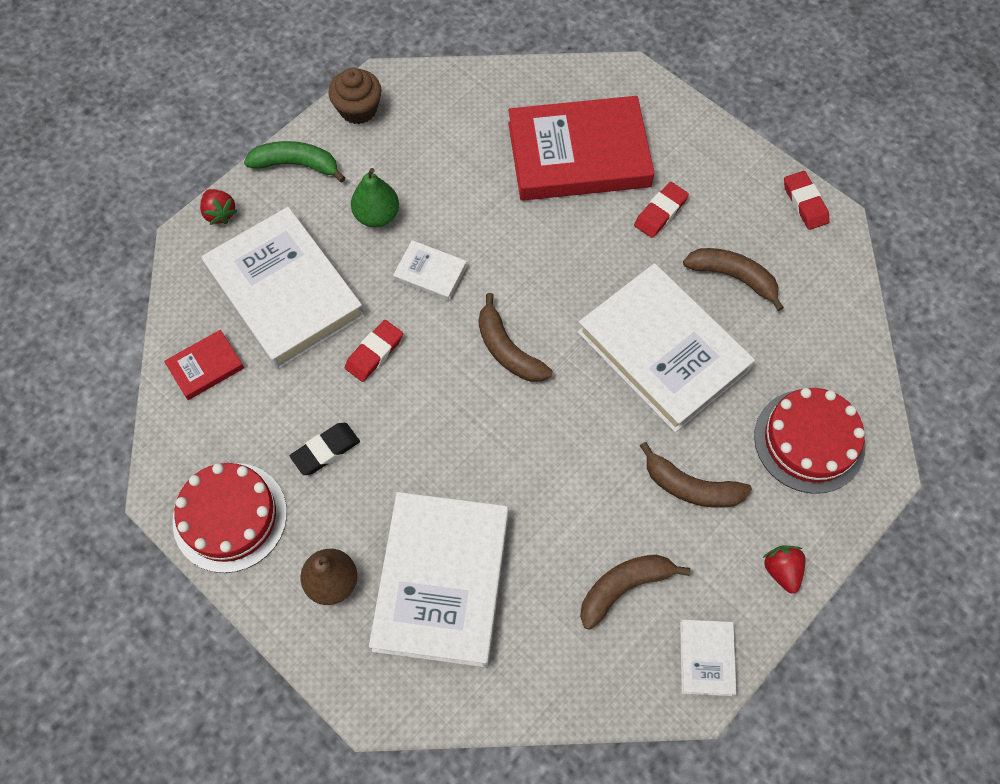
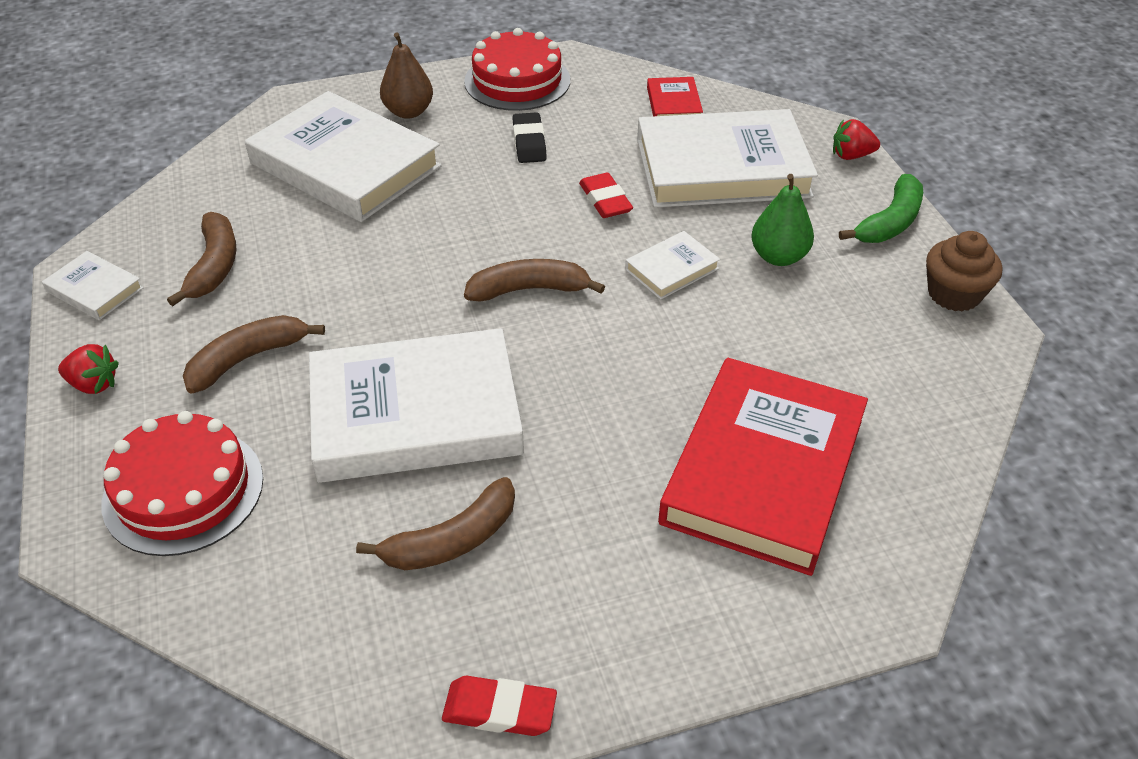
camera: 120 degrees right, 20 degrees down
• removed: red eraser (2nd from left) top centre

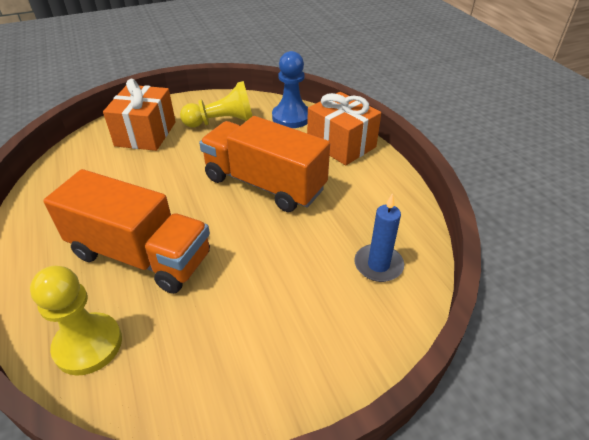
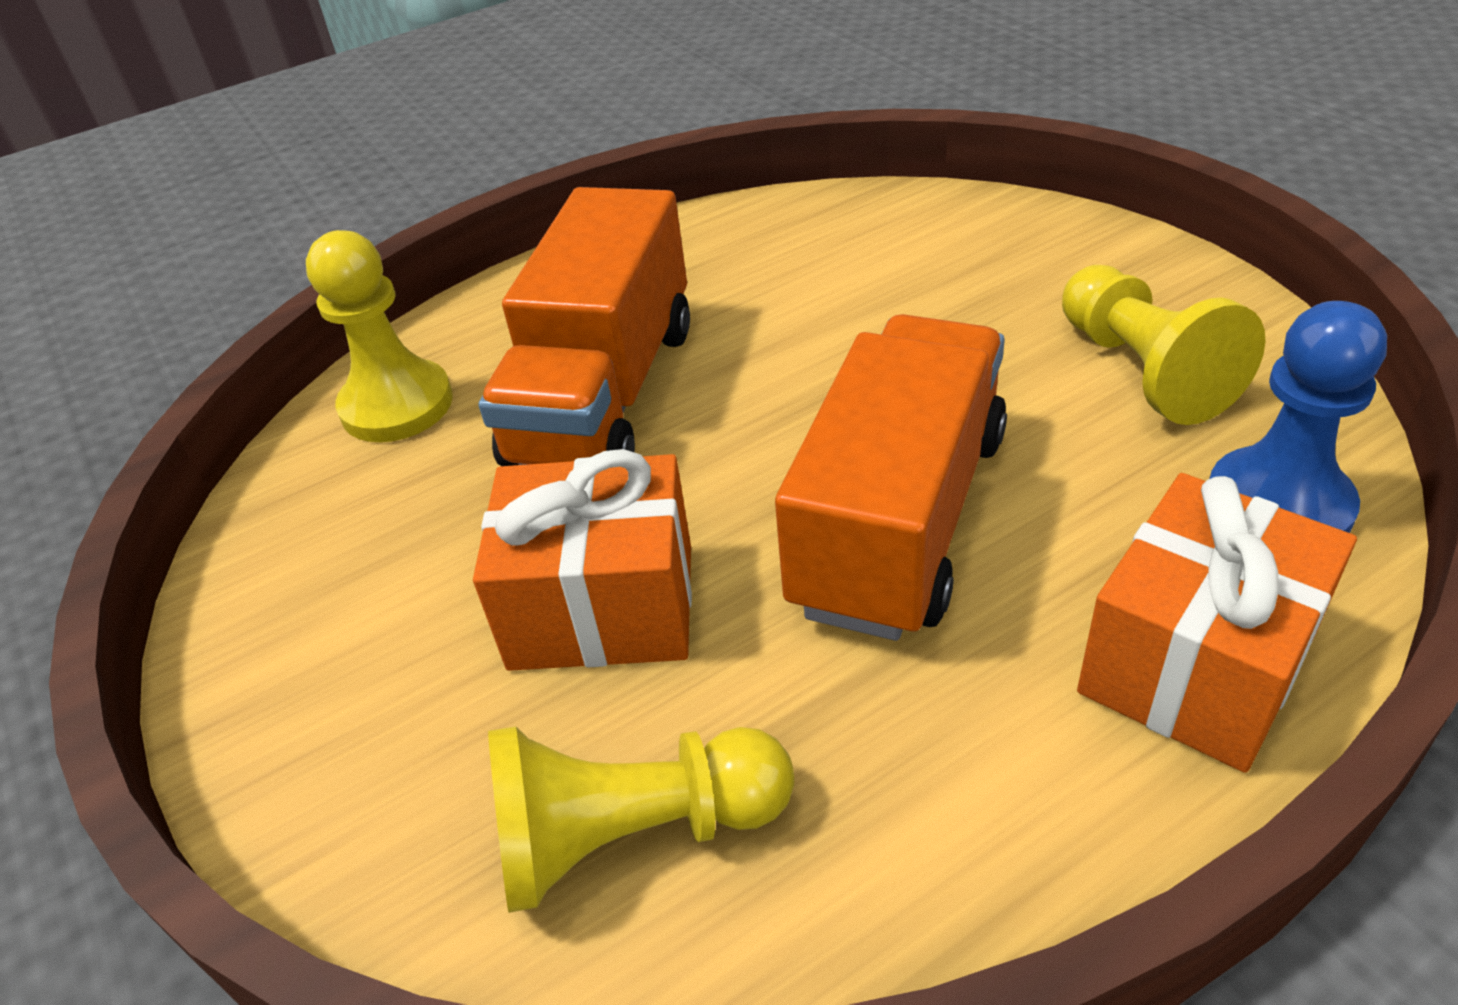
camera: 85 degrees right, 0 degrees up
• moved: orange gift (1st from left) top left to centre
• replaced: blue candle centre to yellow pawn (2nd from left) bottom centre

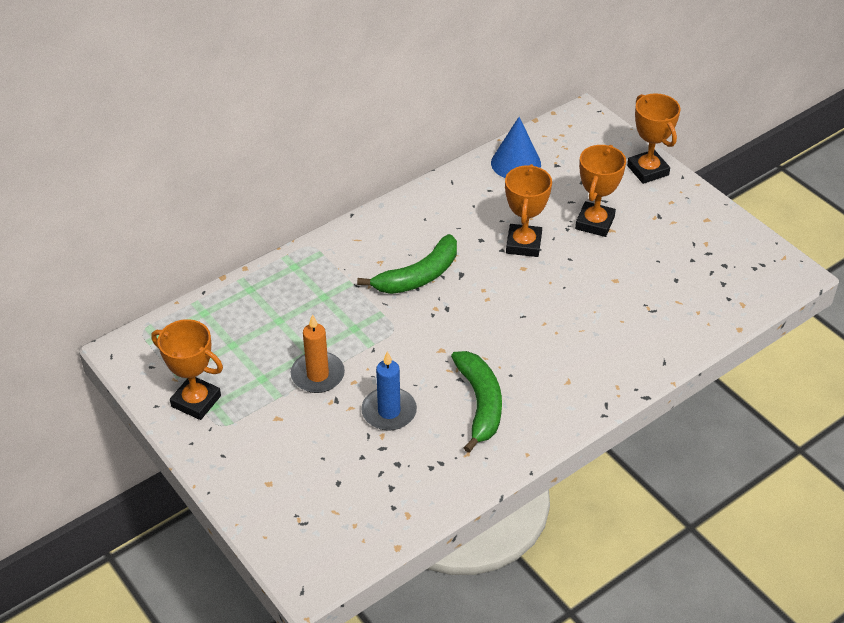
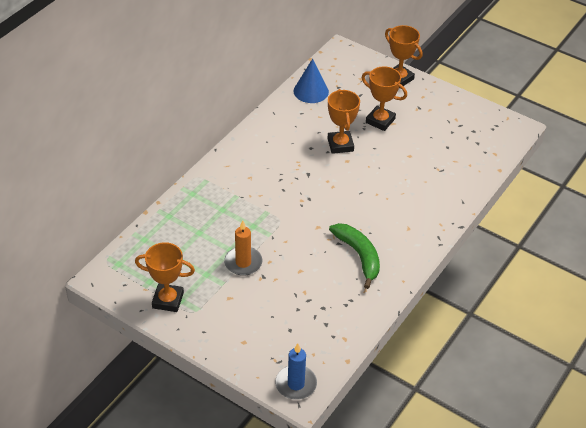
camera: 20 degrees left, 0 degrees up
• turned: orange trophy (3rd from left) top right = top centre 60 degrees counterclockwise
• removed: green banana (1st from left) centre
• moved: blue candle centre to bottom centre

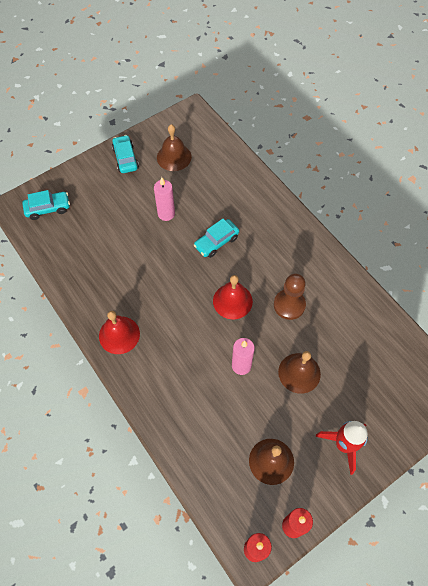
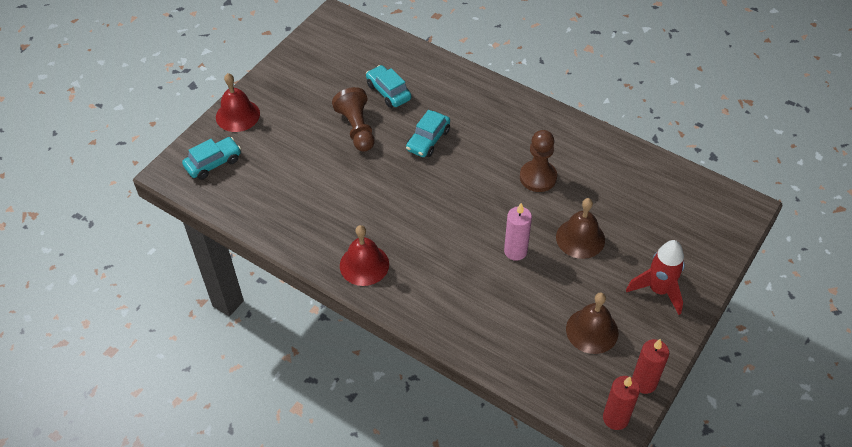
camera: 20 degrees left, 10 degrees down
• removed: brown bell (1st from left) top centre
• moved: turquoise car (2nd from left) top left to top centre
• replaced: pink candle (1st from left) centre to brown pawn (1st from left) top centre
• moved: red bell (2nd from left in the first image) centre to red bell (1st from left) top left

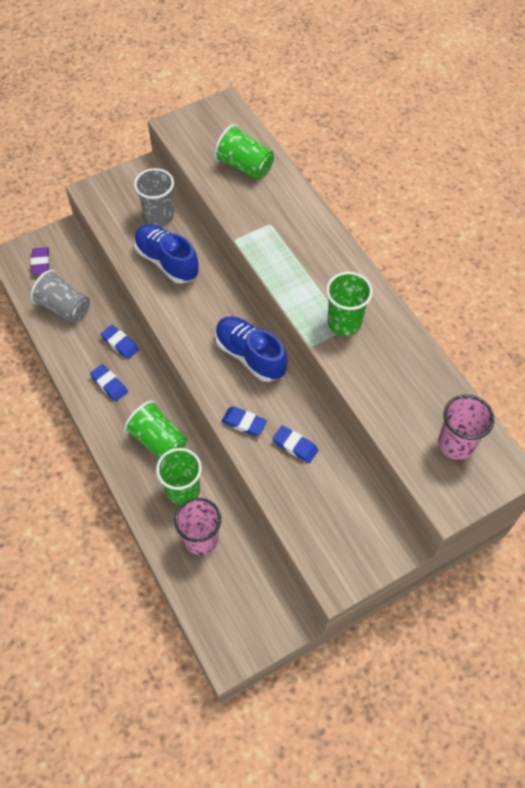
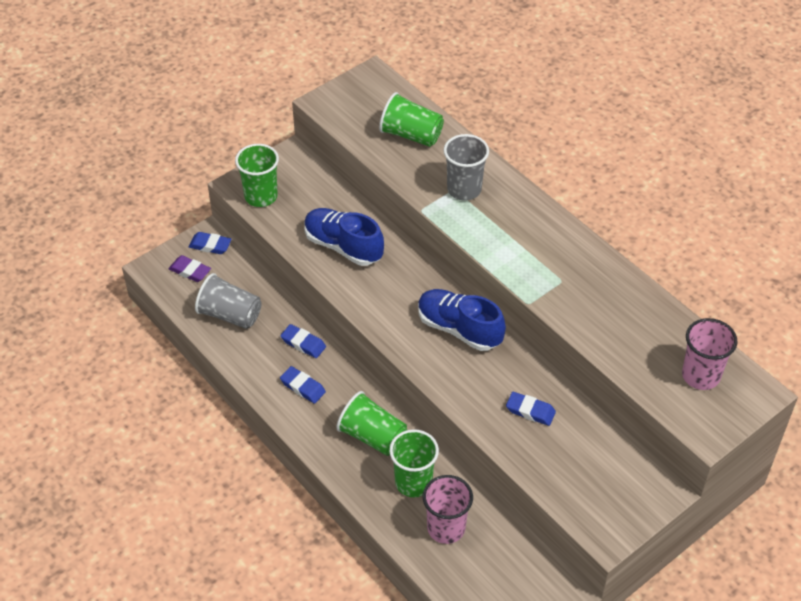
camera: 10 degrees left, 10 degrees down
• moved: grey cup (2nd from left) top left to top centre
• turned: purple eraser top left = middle left 45 degrees counterclockwise
• moved: green cup (4th from left in the first image) centre to green cup (1st from left) top left
• moved: blue eraser (3rd from left in the first image) centre to blue eraser (1st from left) middle left

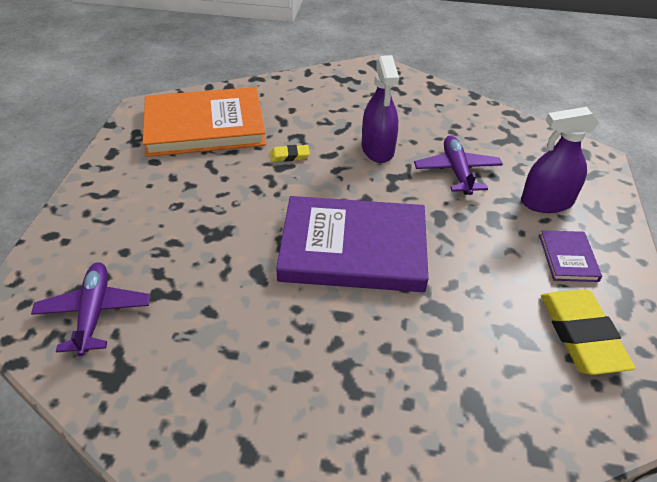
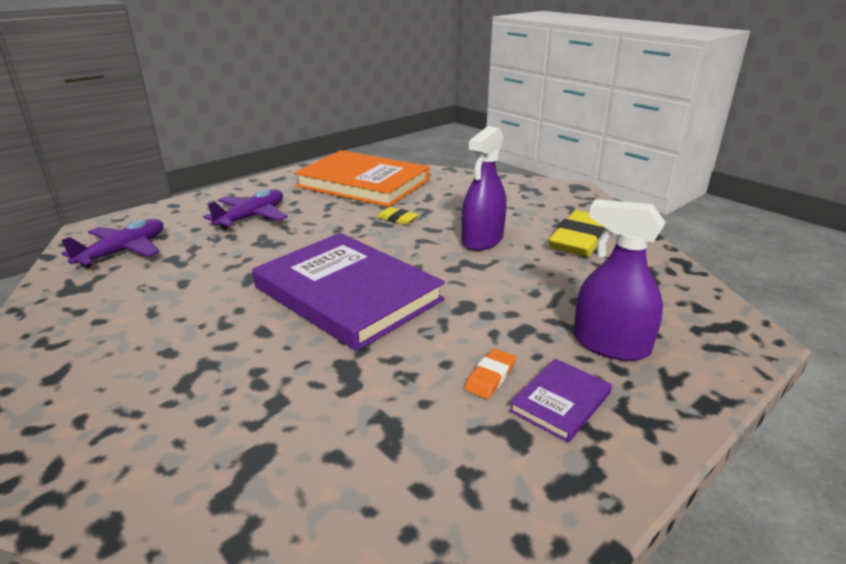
camera: 40 degrees right, 15 degrees down
• moved: purple plane (2nd from left) middle right to middle left
• moved: yellow eraser (2nd from left) bottom right to middle right
• added: orange eraser centre

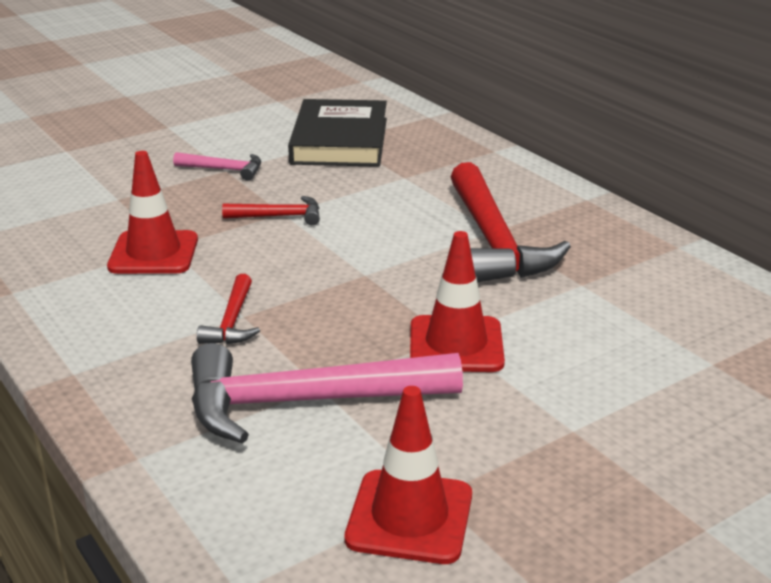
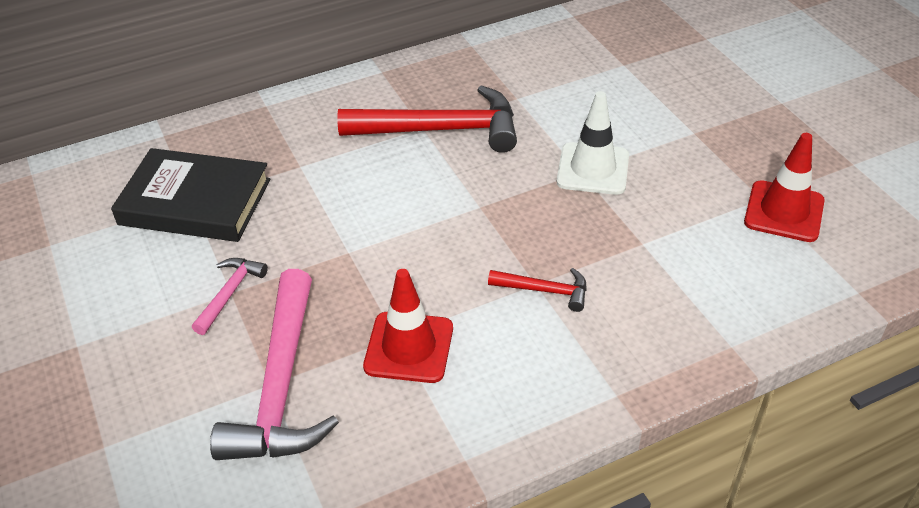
camera: 80 degrees left, 15 degrees up
• removed: red hammer (2nd from left) centre
• recoloured: red traffic cone (3rd from left) centre to white traffic cone top centre
• moved: pink hammer (2nd from left) bottom centre to bottom left

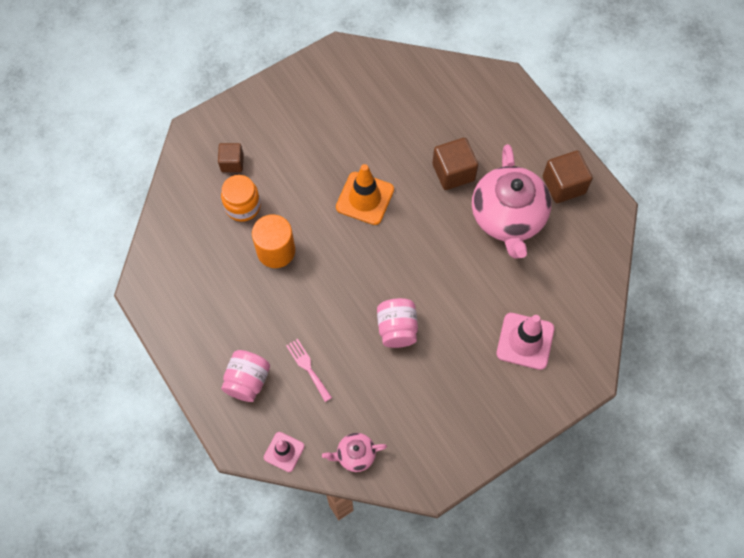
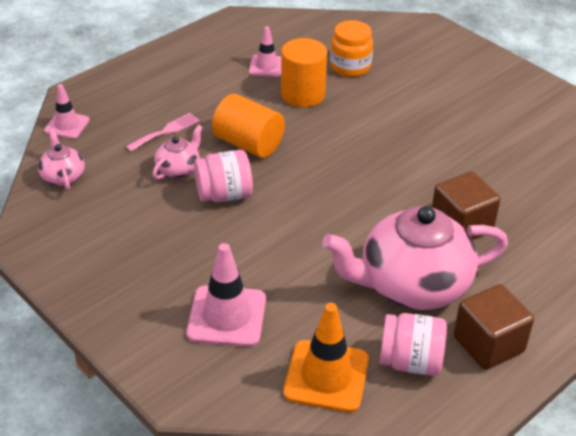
camera: 80 degrees right, 25 degrees down
• removed: brown cube (1st from left) top left
• moved: orange traffic cone centre to bottom centre
• moved: pink jar (1st from left in the first image) bottom left to pink jar (2nd from left) bottom right
• added: pink traffic cone (3rd from left) top centre
• added: orange cylinder (1st from left) top centre
• added: pink teapot (2nd from left) middle left

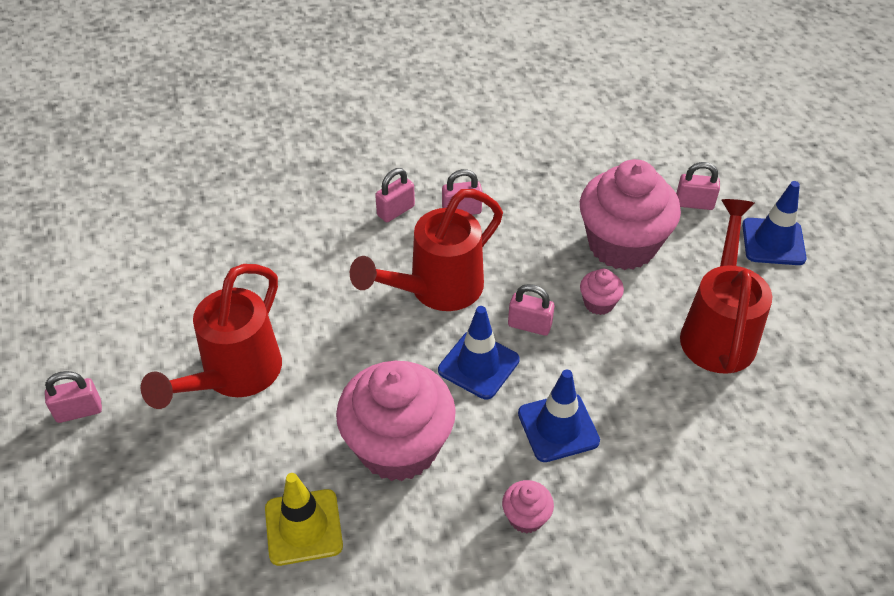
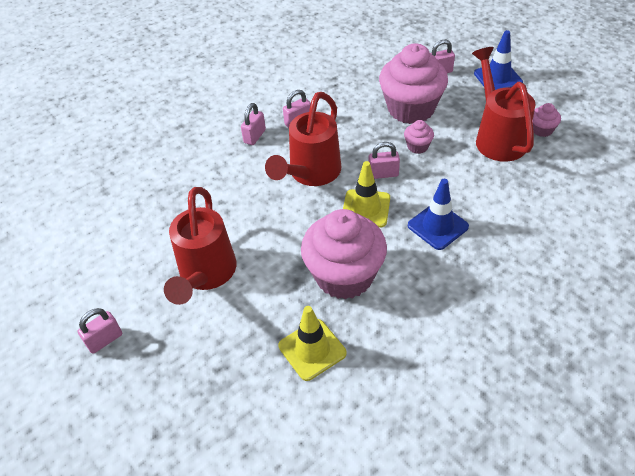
camera: 20 degrees left, 0 degrees up
• recoloured: blue traffic cone (1st from left) centre to yellow traffic cone (2nd from left) centre
• moved: pink cupcake (2nd from left in the first image) bottom centre to pink cupcake (4th from left) top right

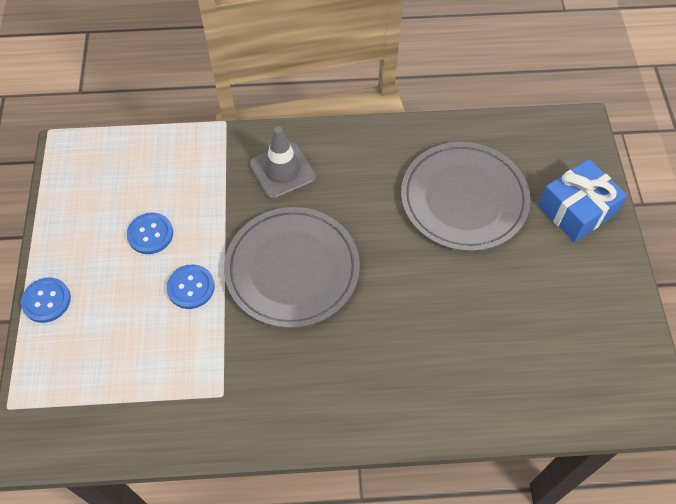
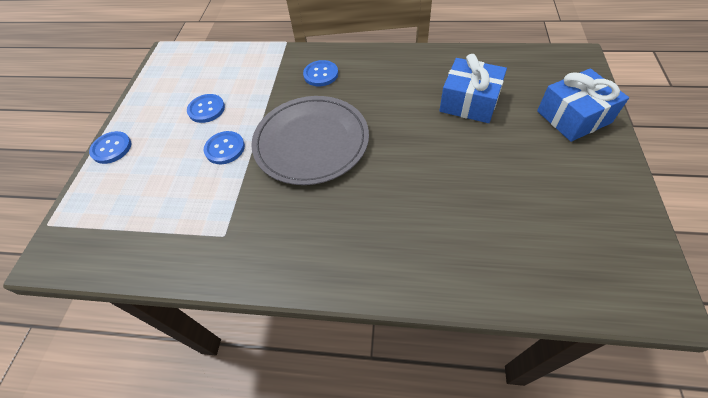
camera: 15 degrees right, 5 degrees down
• replaced: grey traffic cone top centre to blue button (4th from left) top centre
• replaced: grey plate (2nd from left) middle right to blue gift (1st from left) top right

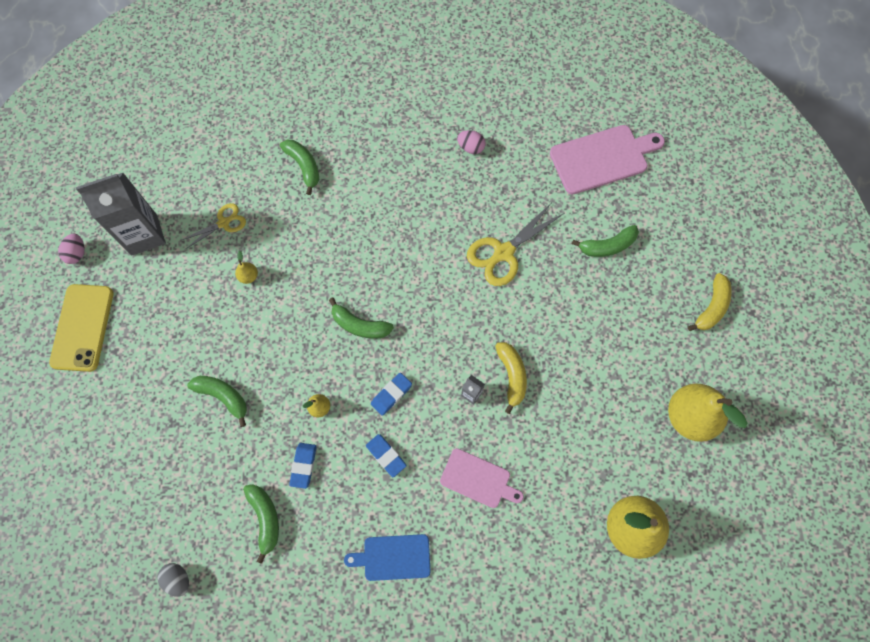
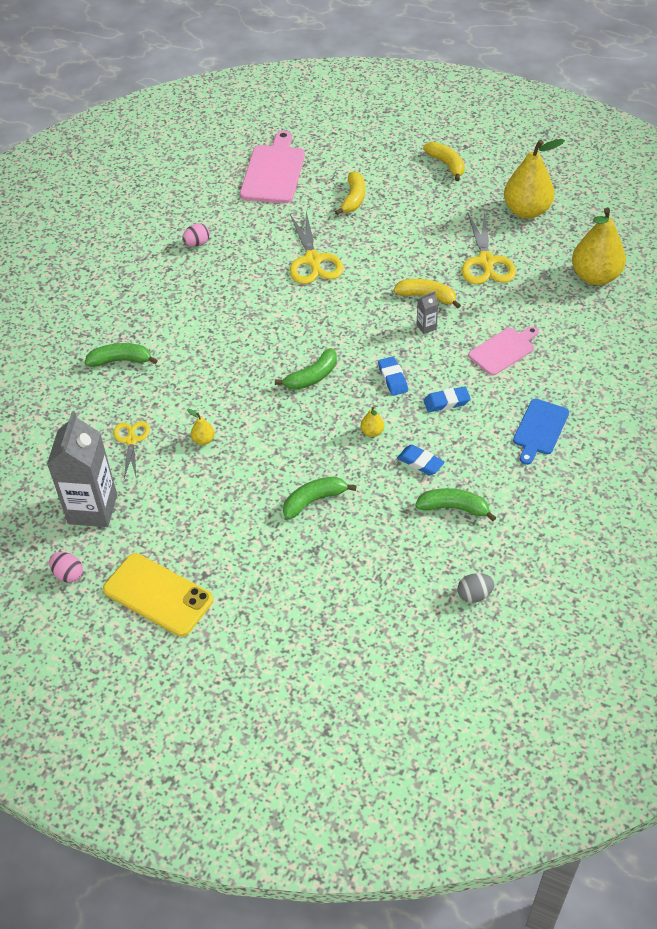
camera: 60 degrees left, 20 degrees down
• recoloured: green banana (5th from left) middle right to yellow banana (1st from left) top centre
• added: yellow scissors (3rd from left) top right

